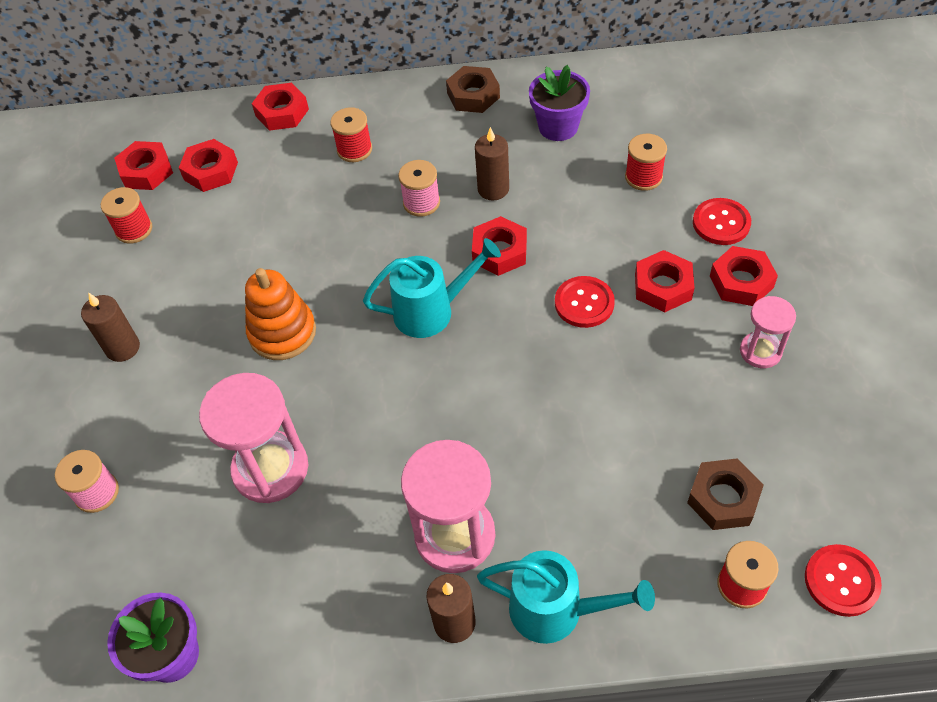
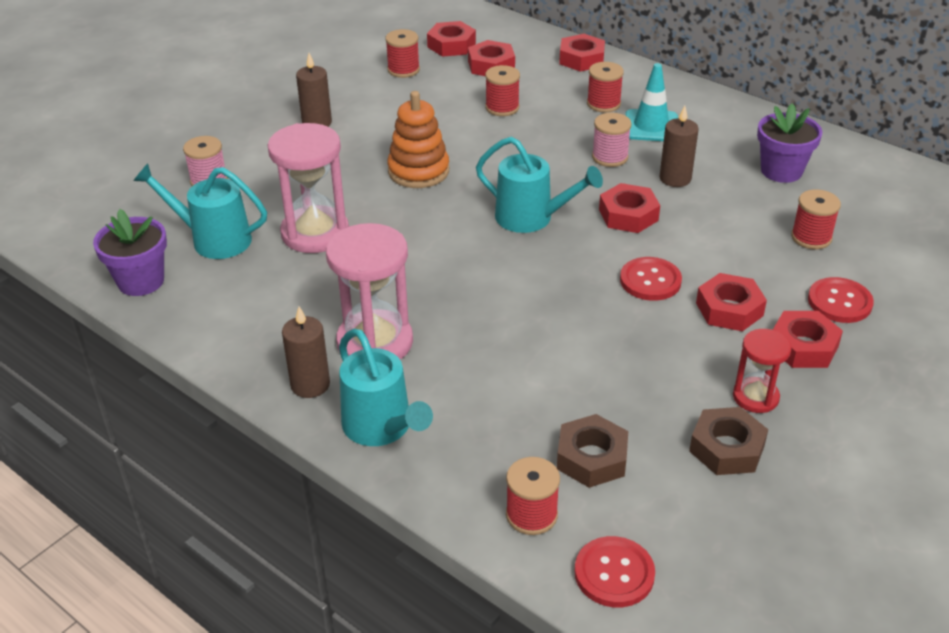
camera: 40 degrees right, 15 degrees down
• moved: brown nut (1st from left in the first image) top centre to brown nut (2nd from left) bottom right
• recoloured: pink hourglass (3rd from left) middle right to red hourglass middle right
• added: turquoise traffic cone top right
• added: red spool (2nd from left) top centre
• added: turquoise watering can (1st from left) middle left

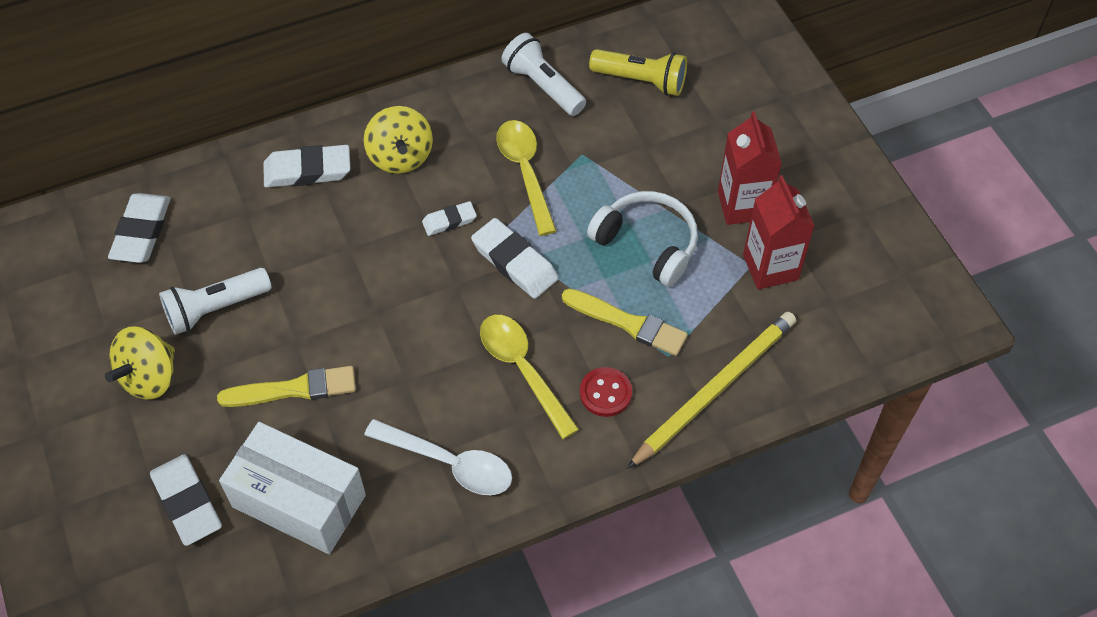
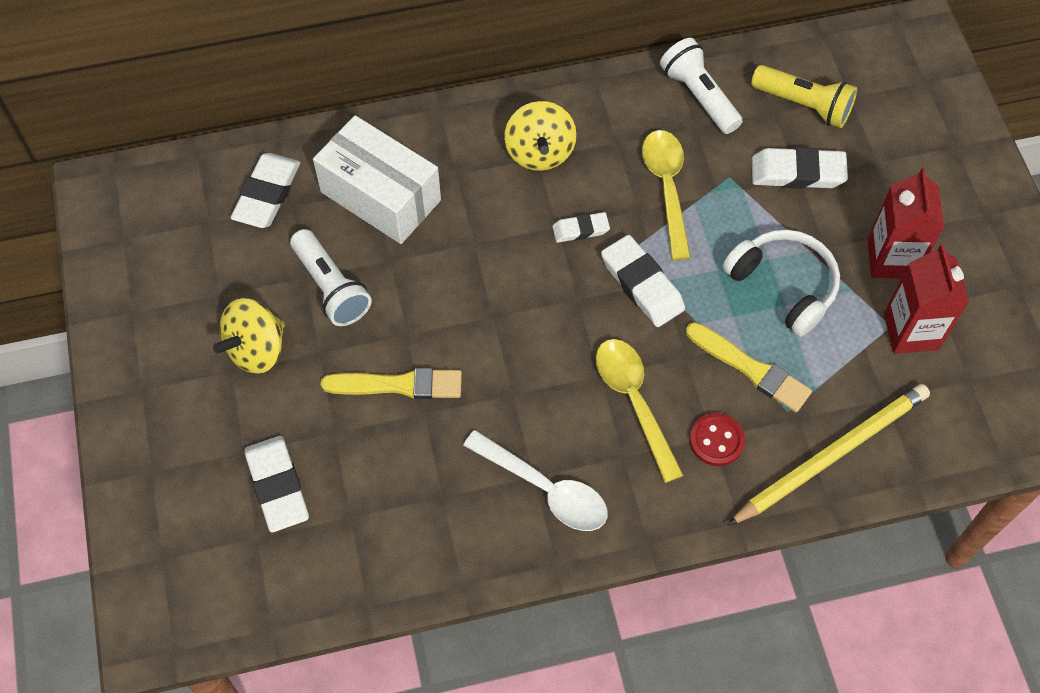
camera: 10 degrees right, 5 degrees up
• moved: white eraser (3rd from left in the first image) top left to white eraser (5th from left) top right
• turned: white flashlight (1st from left) middle left = middle left 105 degrees counterclockwise
• moved: white box bottom left to top centre

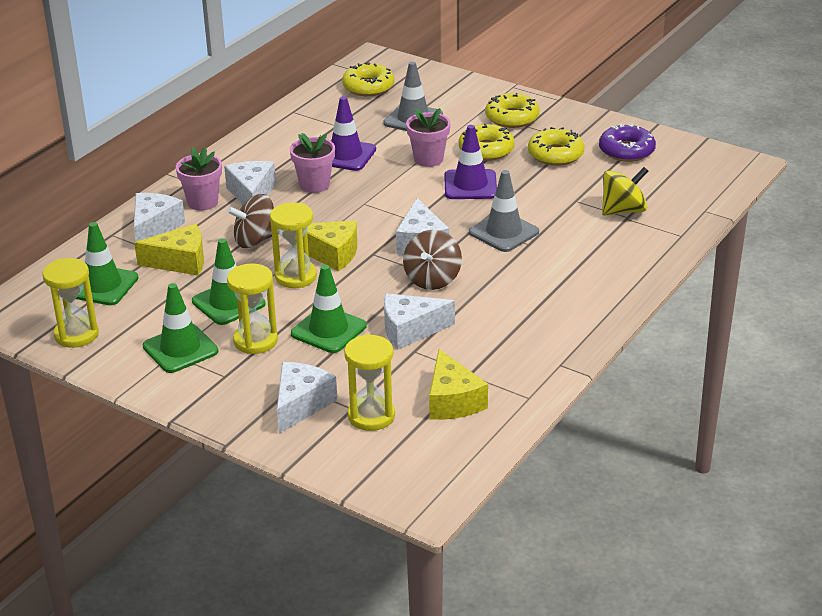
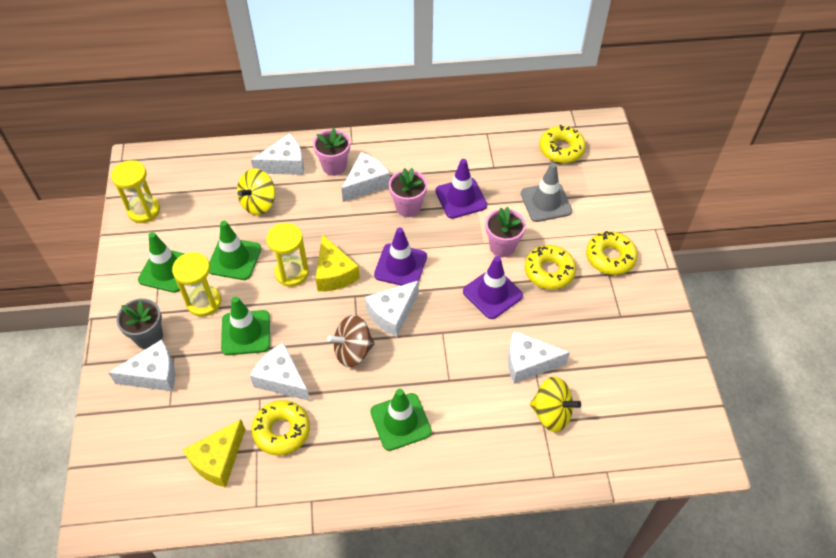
camera: 50 degrees right, 20 degrees up
• removed: purple donut top right
• moved: yellow donut (4th from left in the first image) top right to yellow donut (1st from left) bottom centre
• removed: grey traffic cone (2nd from left) centre
• removed: brown spinning top (1st from left) middle left
• moved: green traffic cone (1st from left in the first image) middle left to green traffic cone (4th from left) bottom centre
• replaced: yellow cheese (1st from left) middle left to yellow spinning top (1st from left) middle left
• removed: yellow hourglass (4th from left) centre
• added: purple traffic cone (1st from left) centre
• added: grey flower pot middle left
• added: white cheese (6th from left) centre

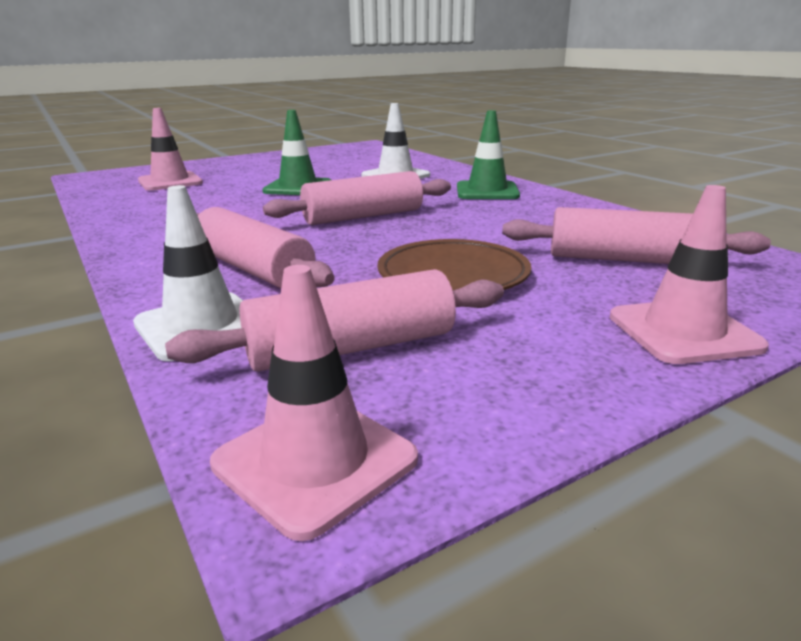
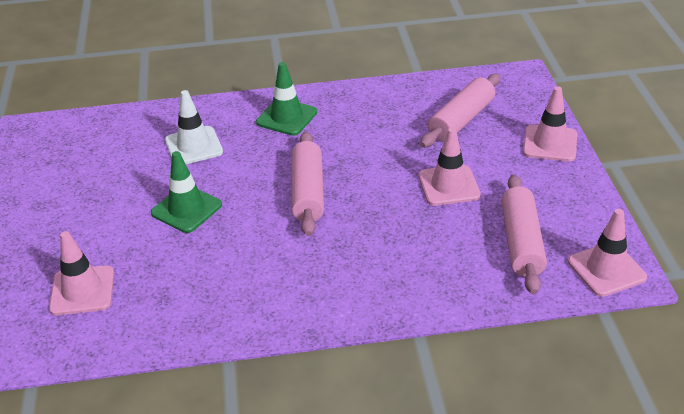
camera: 65 degrees left, 15 degrees up
• removed: white traffic cone (1st from left) middle left
• removed: pink rolling pin (1st from left) middle left
• replaced: brown plate centre to pink traffic cone (2nd from left) centre

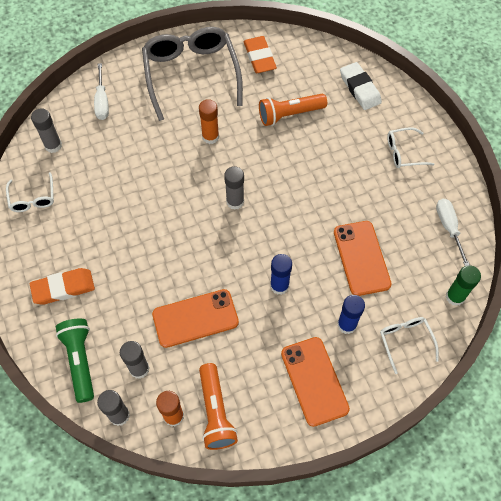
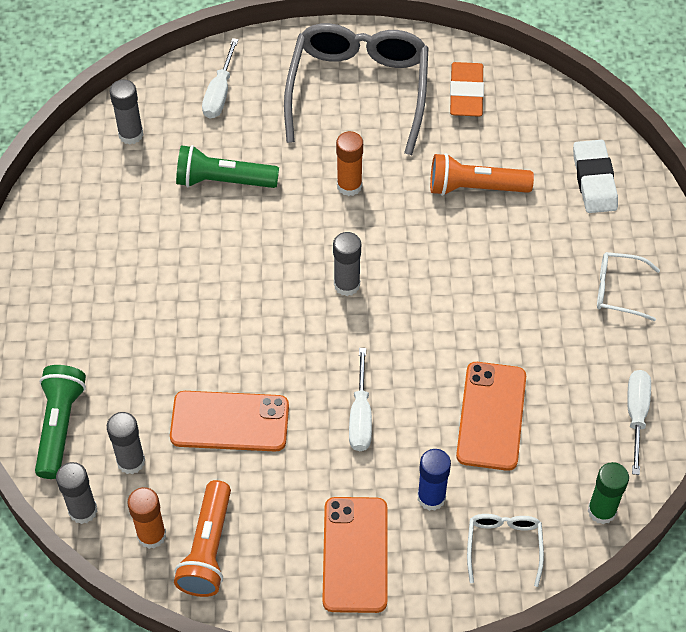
camera: 20 degrees right, 5 degrees down
• removed: white glasses (1st from left) middle left
• replaced: blue glue stick (1st from left) centre to white screwdriver (2nd from left) centre
• removed: orange eraser (1st from left) middle left
• added: green flashlight (2nd from left) top left

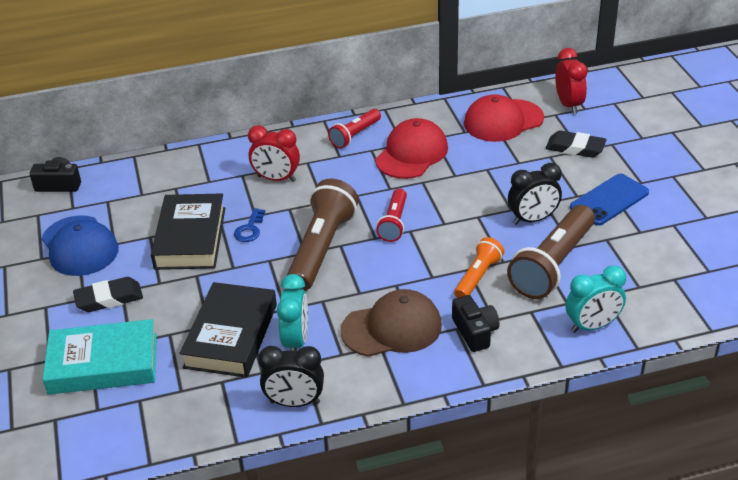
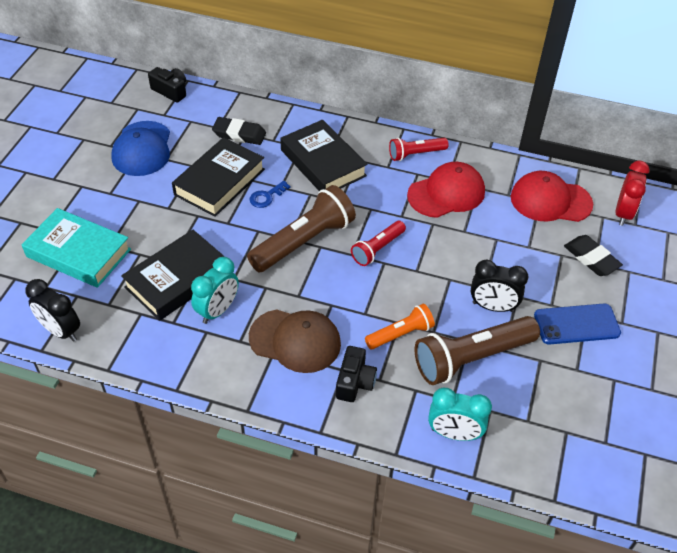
camera: 30 degrees right, 10 degrees up
• replaced: red clock (1st from left) top centre to black book (3rd from left) top centre
• moved: black eraser (1st from left) middle left to top centre
• moved: black clock (1st from left) bottom centre to middle left

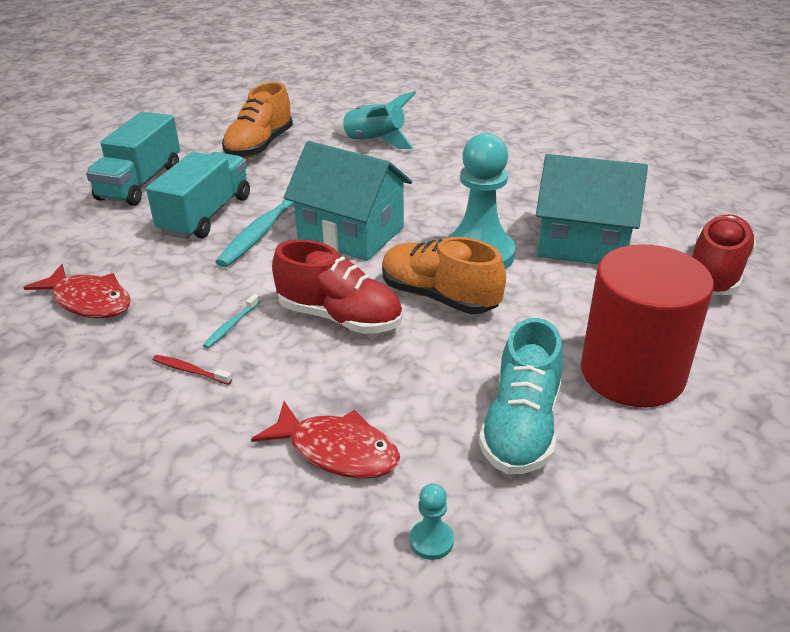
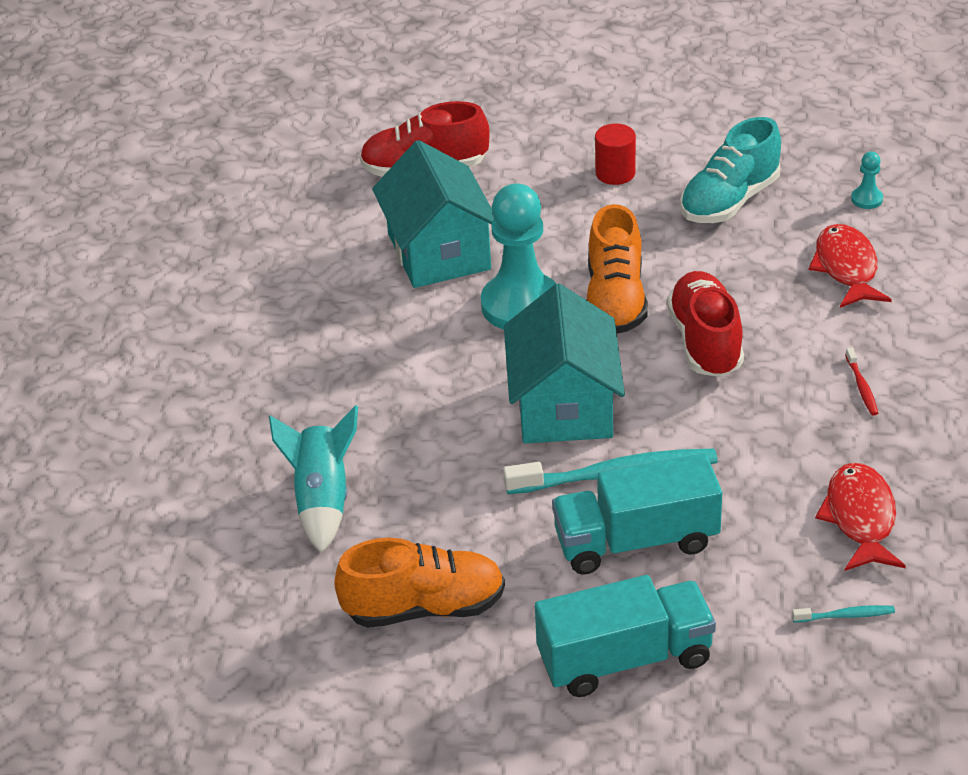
camera: 120 degrees left, 5 degrees up
• resized: red cylinder middle right = top centre x0.45
• moved: turquoise toothbrush (1st from left in the first image) middle left to turquoise toothbrush (2nd from left) bottom right
• turned: turquoise shoe centre = top right 150 degrees clockwise

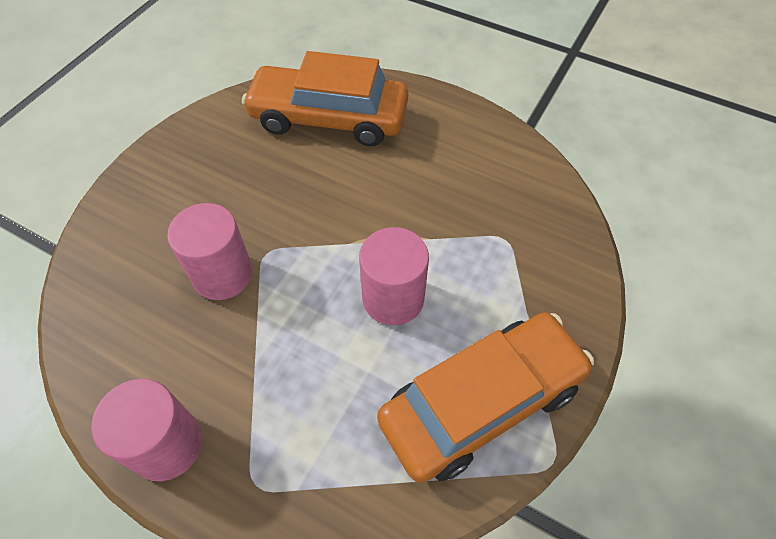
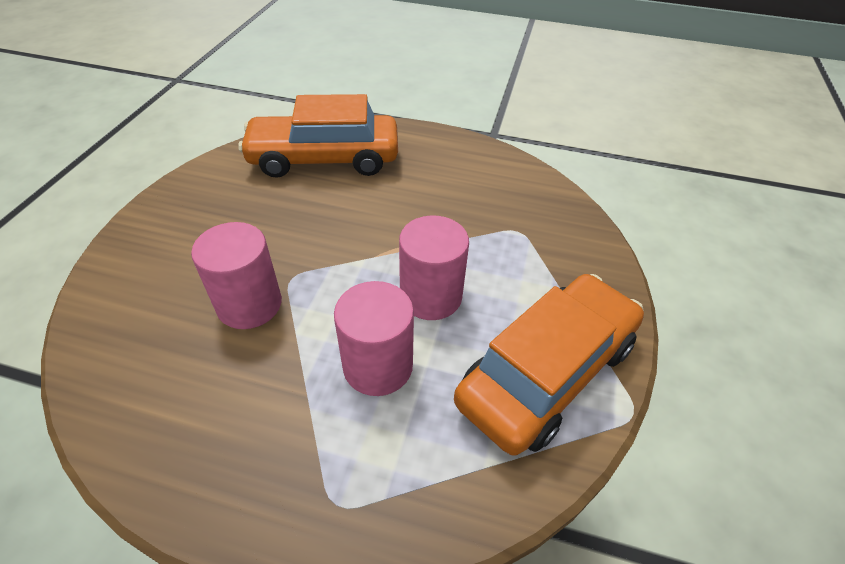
camera: 15 degrees left, 10 degrees down
• moved: pink cylinder (1st from left in the first image) bottom left to pink cylinder (2nd from left) centre

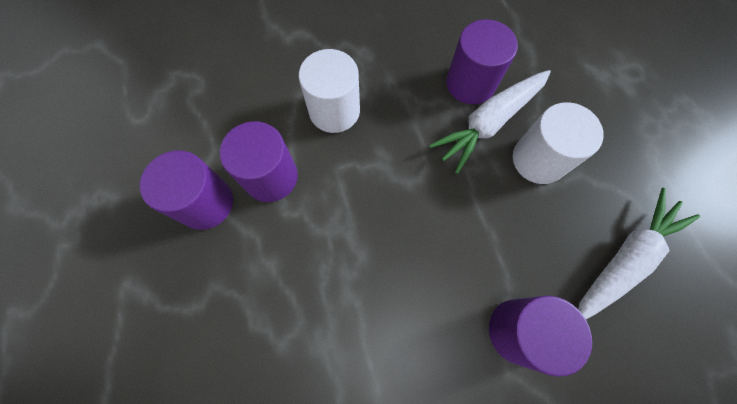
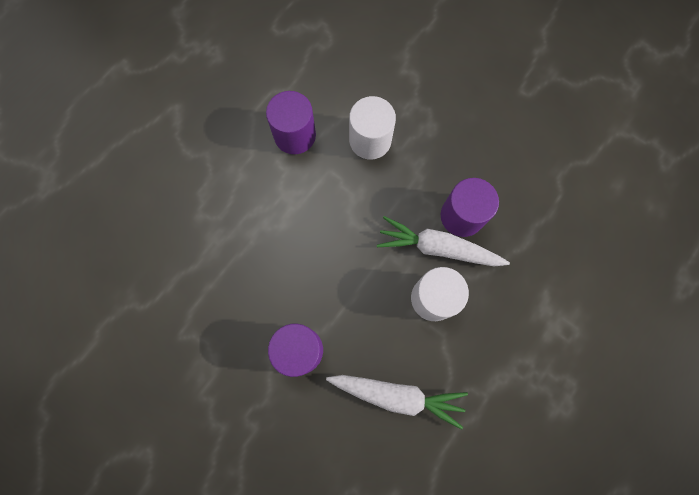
camera: 55 degrees right, 5 degrees up
• removed: purple cylinder (1st from left) middle left

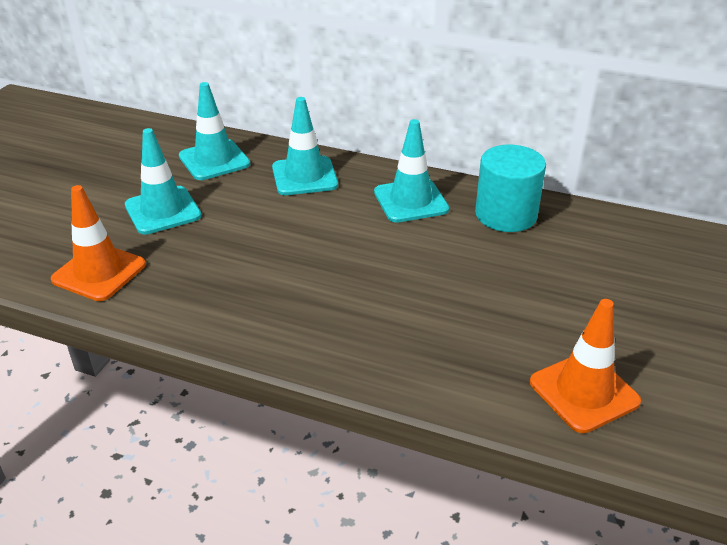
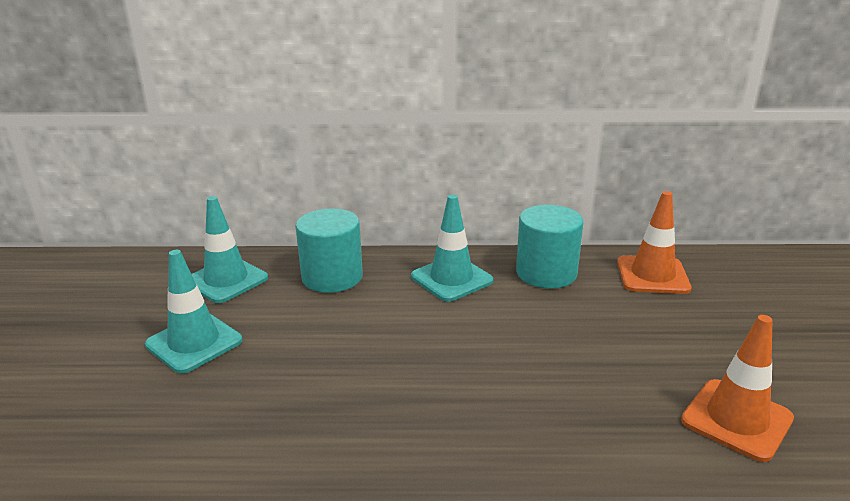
camera: 20 degrees left, 10 degrees down
• replaced: turquoise traffic cone (3rd from left) top centre to turquoise cylinder (1st from left) centre
• moved: orange traffic cone (1st from left) middle left to middle right

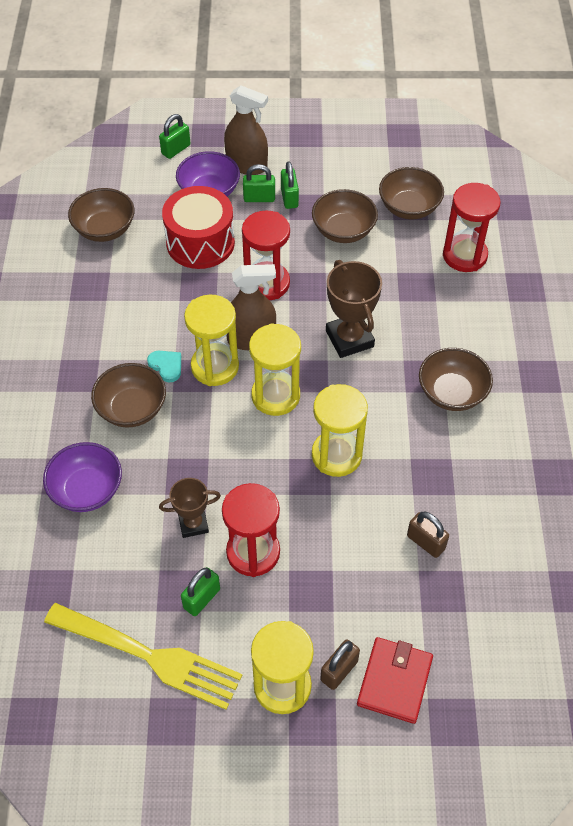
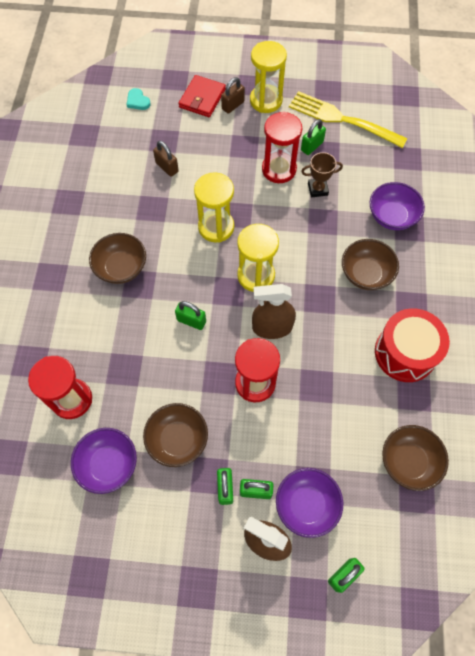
camera: 175 degrees left, 10 degrees up
• recoloured: brown bowl (4th from left) top right to purple bowl (1st from left) bottom left
• moved: red drum top centre to middle right
• replaced: brown trophy (2nd from left) centre to green padlock (1st from left) centre
• removed: yellow hourglass (1st from left) centre
• moved: turquoise heart middle left to top left

